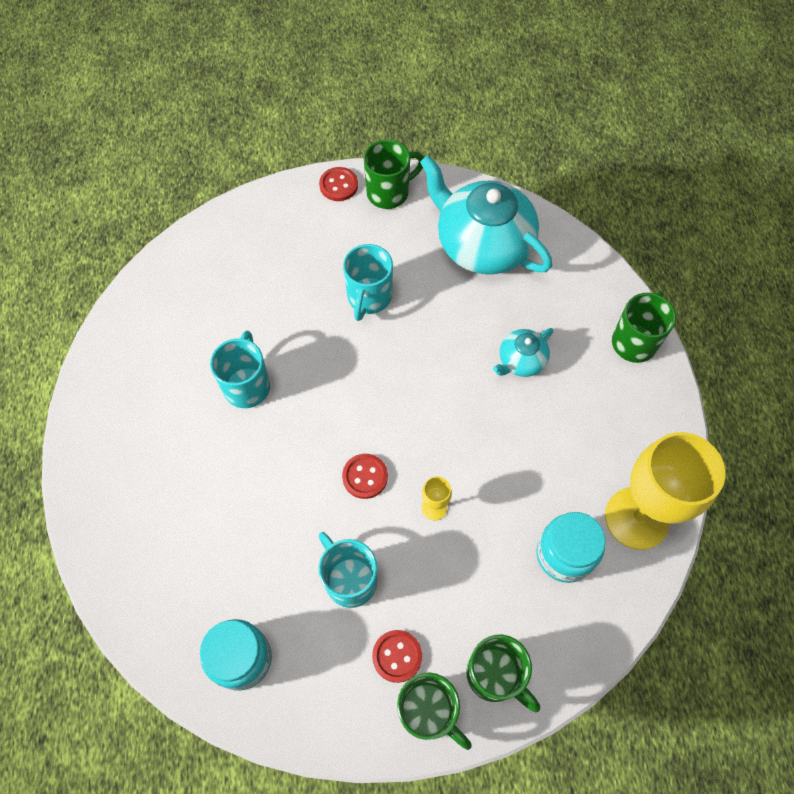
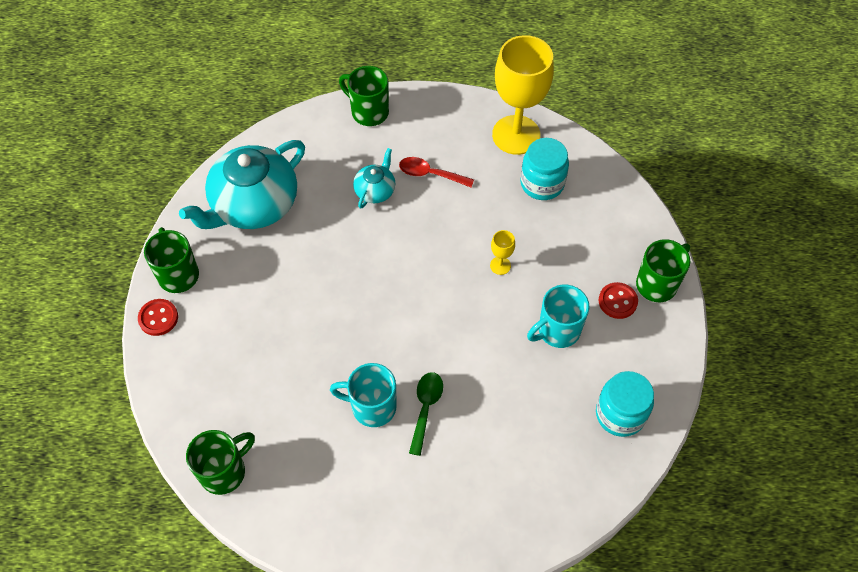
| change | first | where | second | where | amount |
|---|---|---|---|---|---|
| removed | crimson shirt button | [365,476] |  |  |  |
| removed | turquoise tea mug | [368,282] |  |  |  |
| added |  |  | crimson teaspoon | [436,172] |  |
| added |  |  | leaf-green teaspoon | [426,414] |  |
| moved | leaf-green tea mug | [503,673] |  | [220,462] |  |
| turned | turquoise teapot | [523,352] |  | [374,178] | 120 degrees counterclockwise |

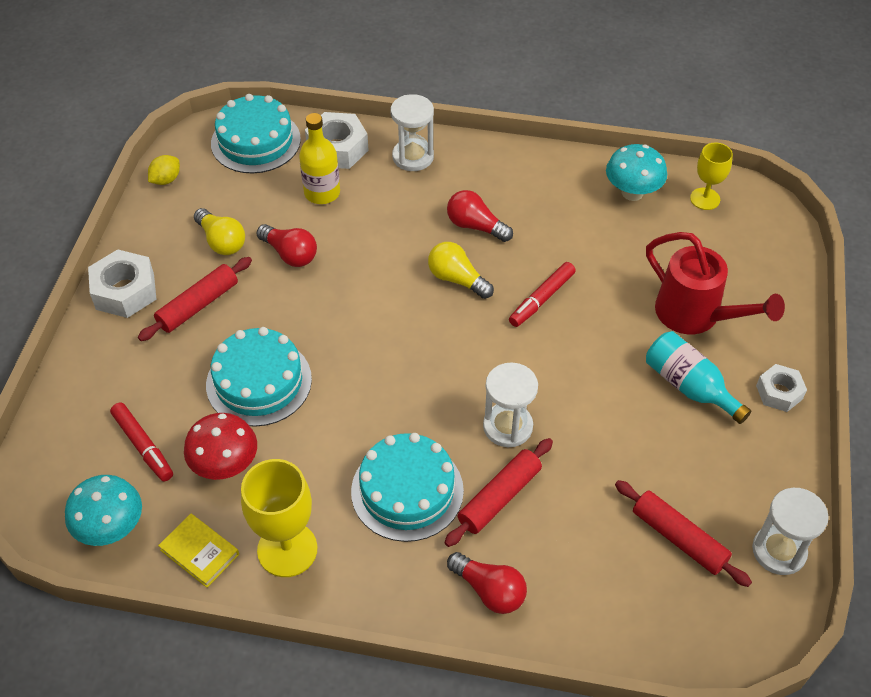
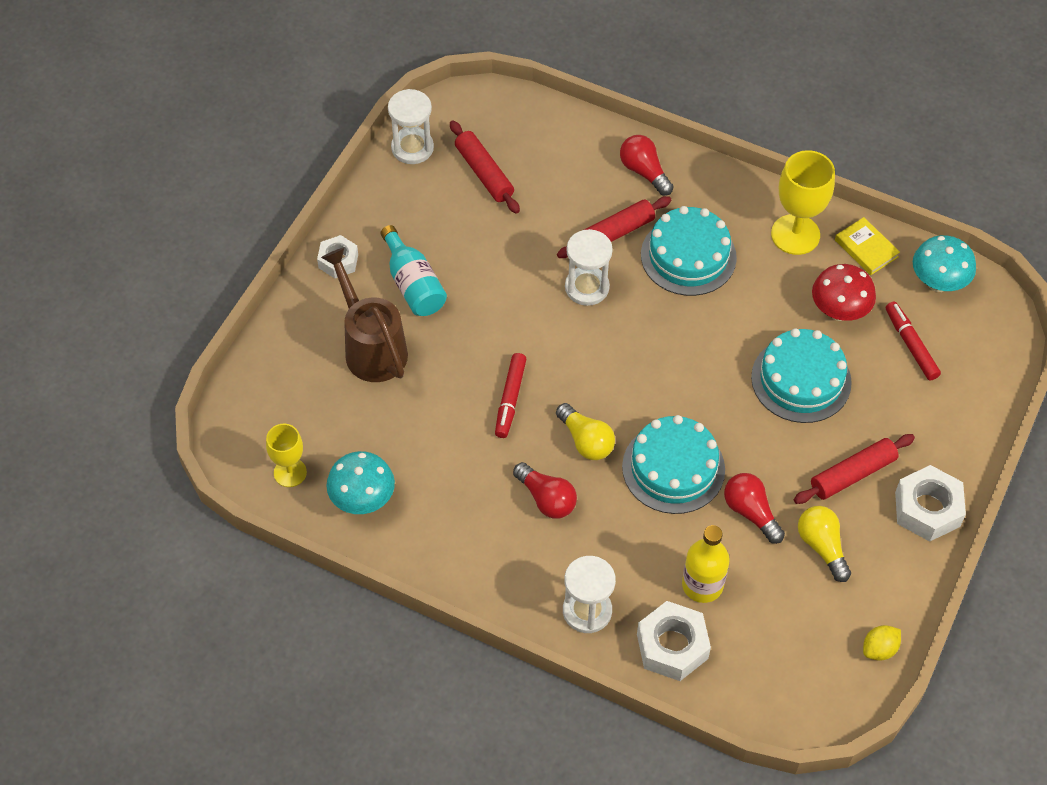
| change | first | where | second | where | amount |
|---|---|---|---|---|---|
| moved | turquoise cake | [256,133] |  | [673,464] |  |
| recoloured | crimson watering pot | [715,283] | brown watering pot | [364,315] |  |
| turned | crimson felt pen | [542,294] |  | [510,395] | 135 degrees clockwise |

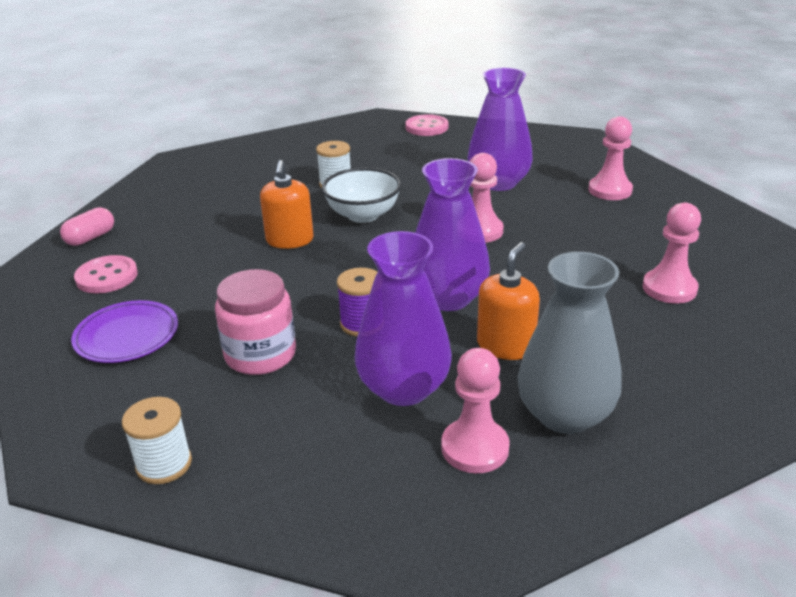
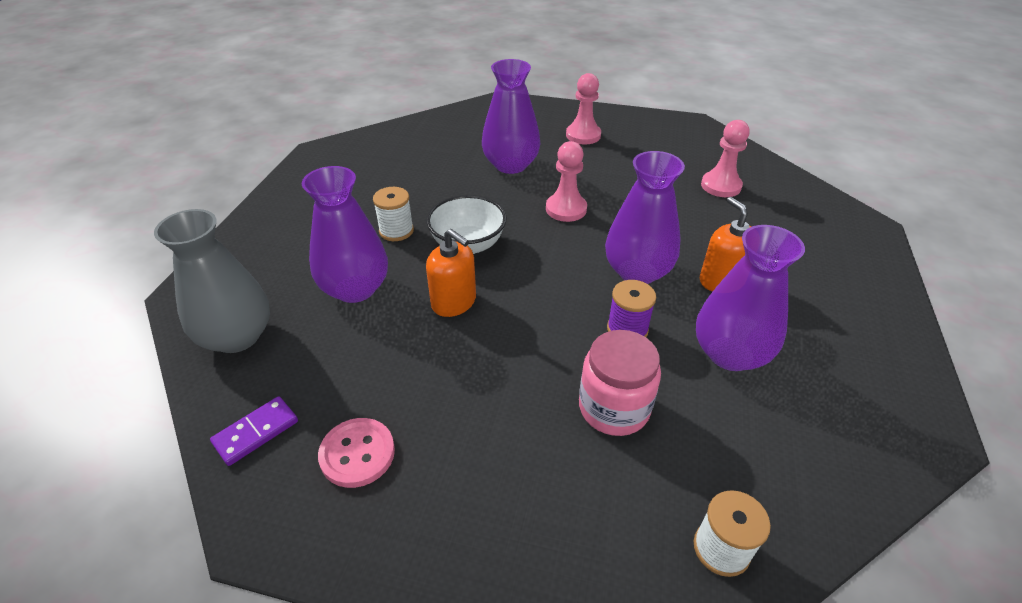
| change | first | where | second | where | amount |
|---|---|---|---|---|---|
| removed | royal purple dinner plate | [124,331] |  |  |  |
| removed | rosy shirt button | [426,125] |  |  |  |
| removed | rosy chess pawn | [475,410] |  |  |  |
| added |  |  | royal purple vase | [345,234] |  |
| moved | gray vase | [570,343] |  | [212,281] |  |
| replaced | rosy pill | [87,226] | royal purple domino piece | [254,431] |  |

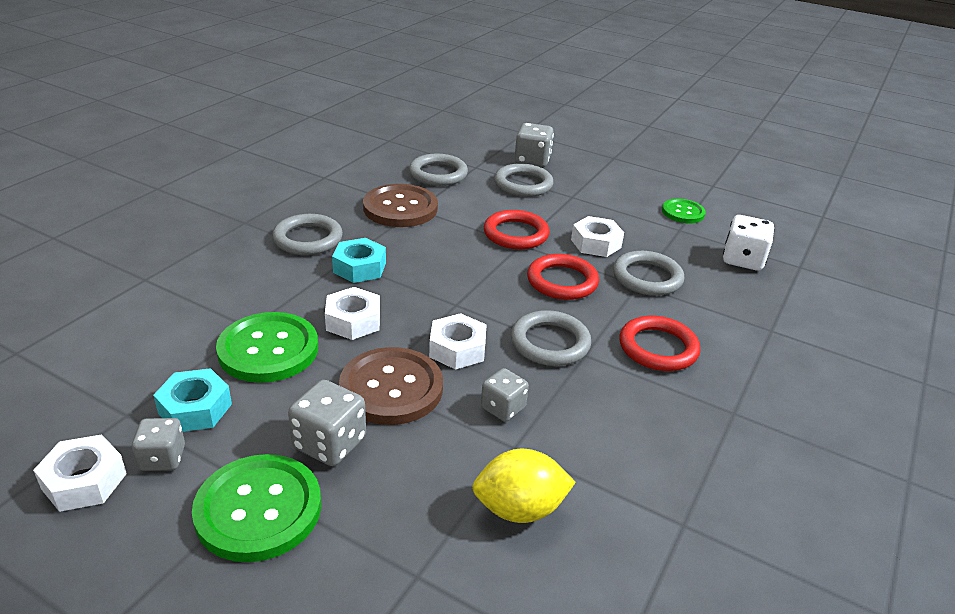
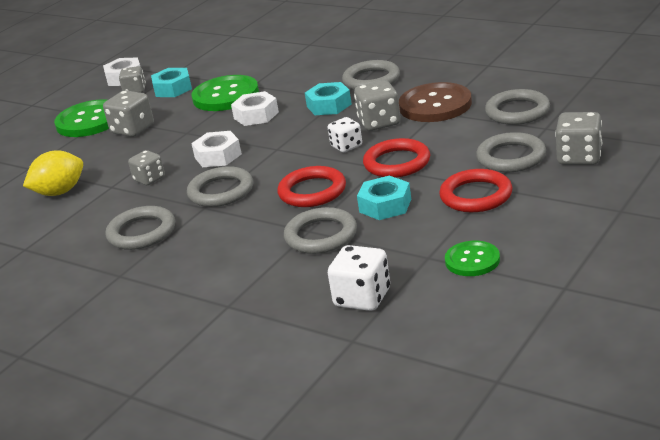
| change | first | where | second | where | amount |
|---|---|---|---|---|---|
| removed | brown shirt button | [391,386] |  |  |  |
| added |  |  | gray hoop | [140,228] |  |
| added |  |  | pure white dice | [345,134] |  |
| added |  |  | gray dice | [377,105] |  |
| moved | crimson hoop | [660,343] |  | [475,190] |  |
| recoloured | pure white nut | [597,236] | turquoise nut | [384,197] |  |
| turned | golden toy lemon | [524,486] |  | [53,173] | 60 degrees clockwise |

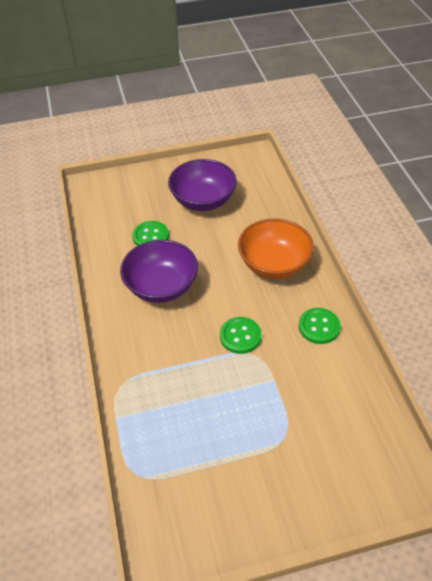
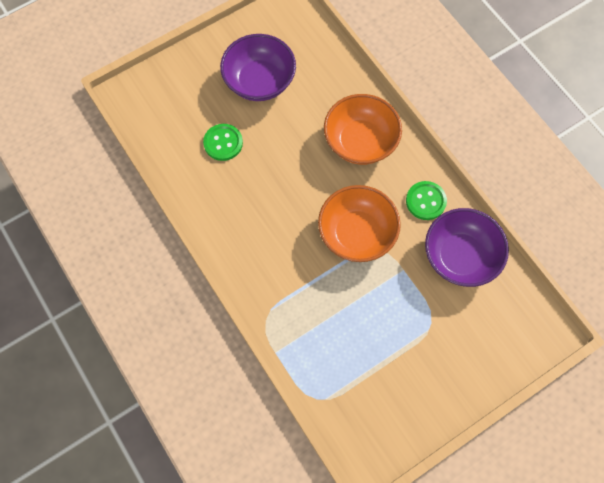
| change | first | where | second | where | amount |
|---|---|---|---|---|---|
| moved | royal purple serving bowl | [159,271] |  | [467,247] |  |
| replaced | leaf-green shirt button | [240,335] | orange serving bowl | [359,223] |  |

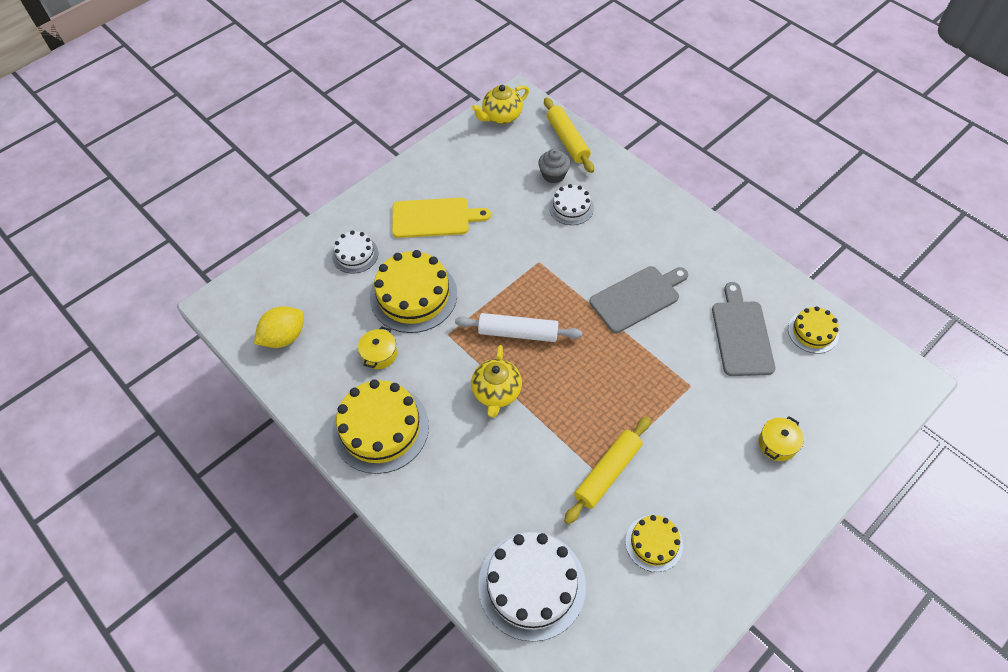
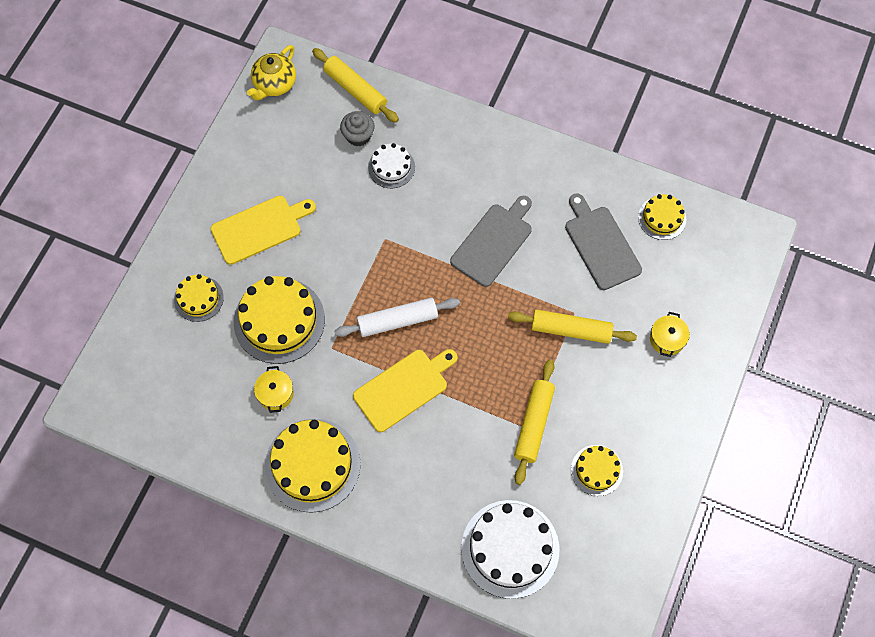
| change | first | where | second | where | amount |
|---|---|---|---|---|---|
| removed | golden toy lemon | [279,327] |  |  |  |
| added |  |  | golden rolling pin | [572,326] |  |
| replaced | golden teapot | [496,381] | golden bread board | [405,390] |  |
| recoloured | pure white cake | [355,252] | golden cake | [199,298] |  |

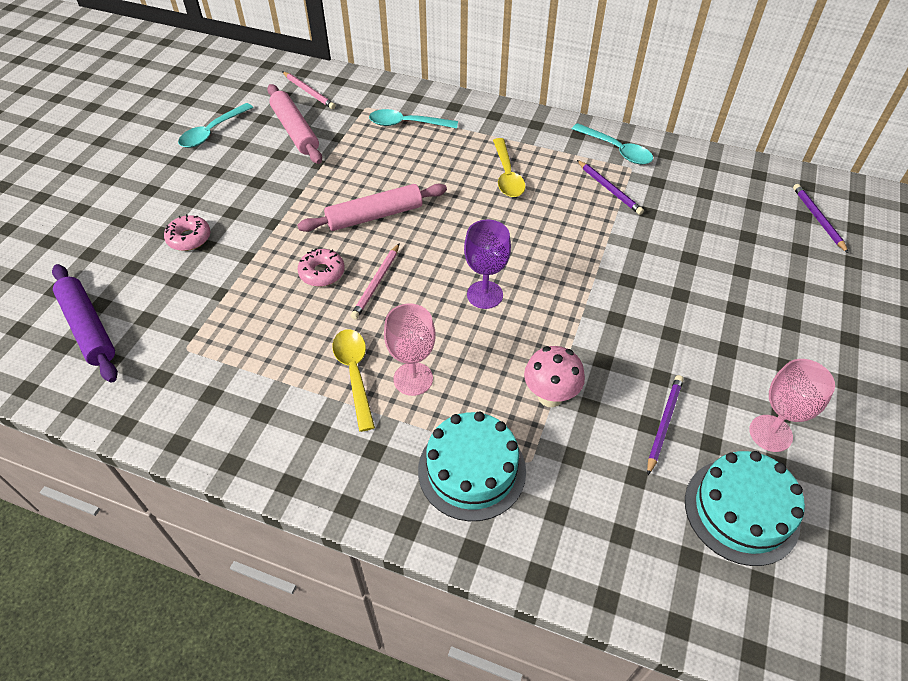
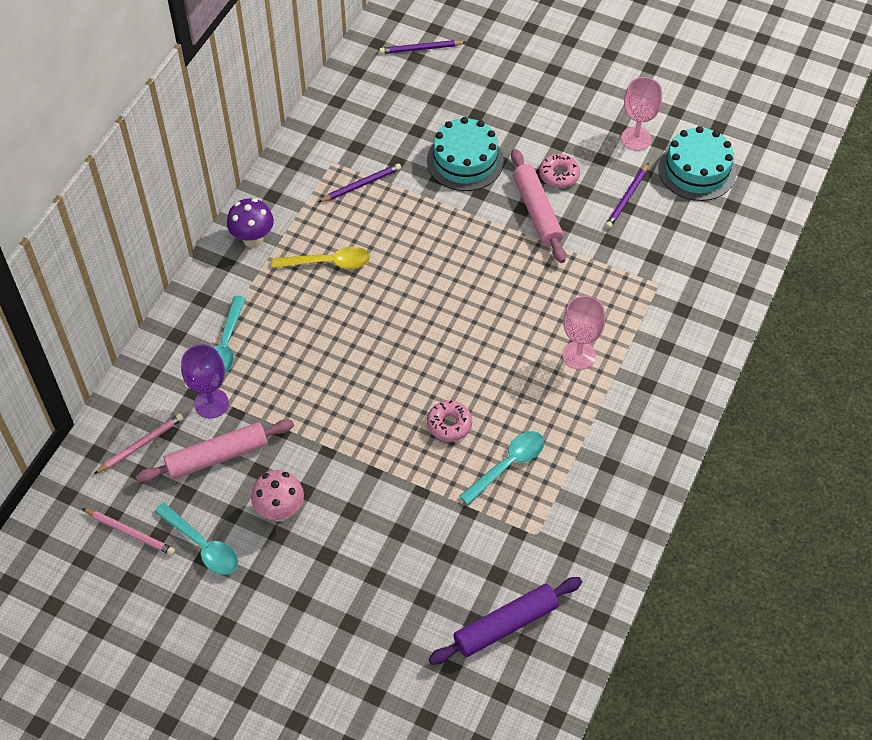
| change | first | where | second | where | amount |
|---|---|---|---|---|---|
| removed | golden teaspoon | [353,380] |  |  |  |
| added |  |  | royal purple mushroom | [250,223] |  |
| moved | rosy doughnut | [187,232] |  | [559,171] |  |
| moved | rosy rolling pin | [372,208] |  | [538,206] |  |
| moved | rosy pencil | [375,281] |  | [128,532] |  |
| moved | turquoise cake | [472,466] |  | [465,154] |  |
| moved | royal purple chalice | [487,264] |  | [205,382] |  |
| moved | rosy mushroom | [554,376] |  | [277,496] |  |
| moved | turquoise teaspoon | [612,144] |  | [502,468] |  |
| turned | royal purple pencil | [665,425] |  | [627,196] | 90 degrees counterclockwise |

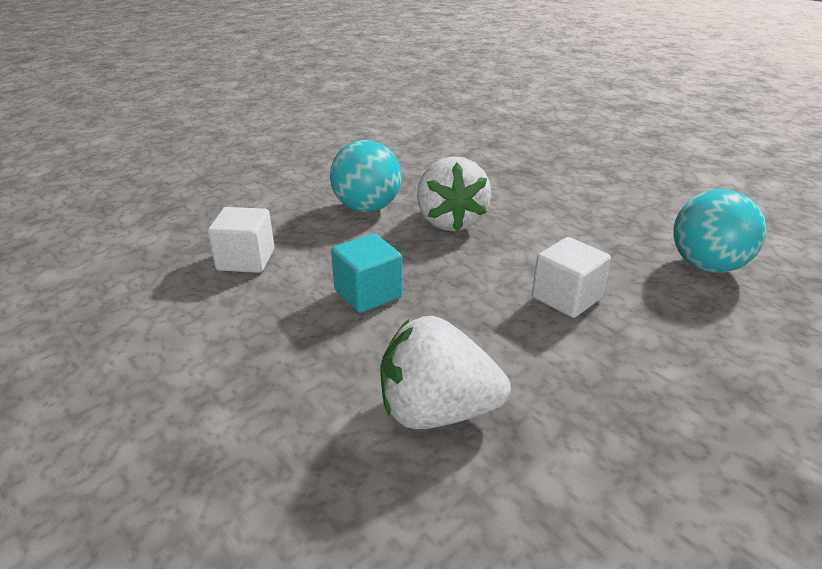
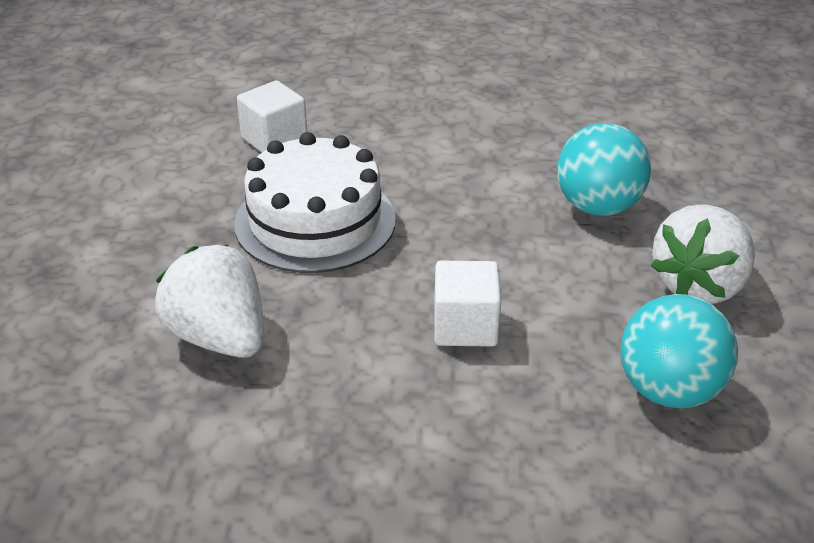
| change | first | where | second | where | amount |
|---|---|---|---|---|---|
| moved | turquoise ball | [366,176] |  | [604,169] |  |
| moved | pure white berry | [454,194] |  | [703,254] |  |
| replaced | turquoise block | [366,273] | pure white cake | [315,202] |  |

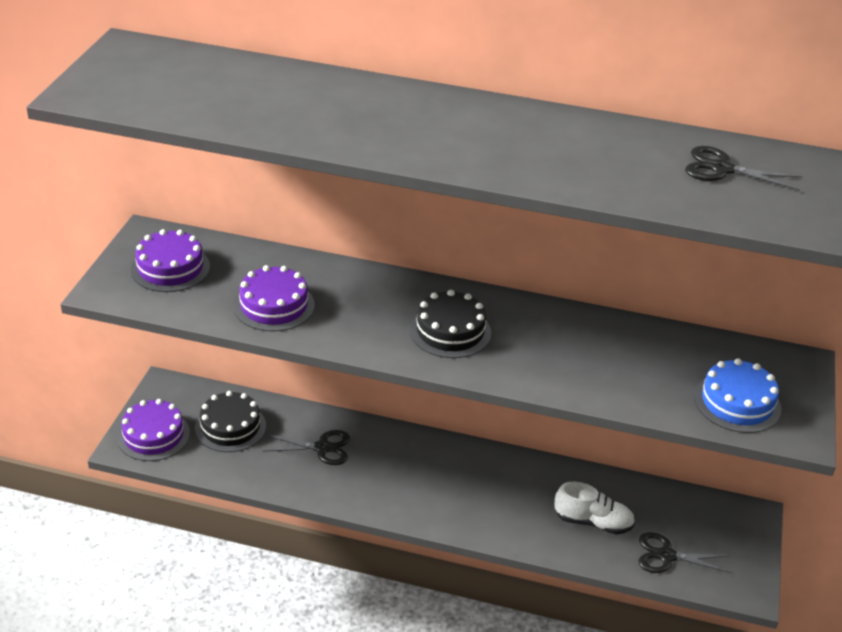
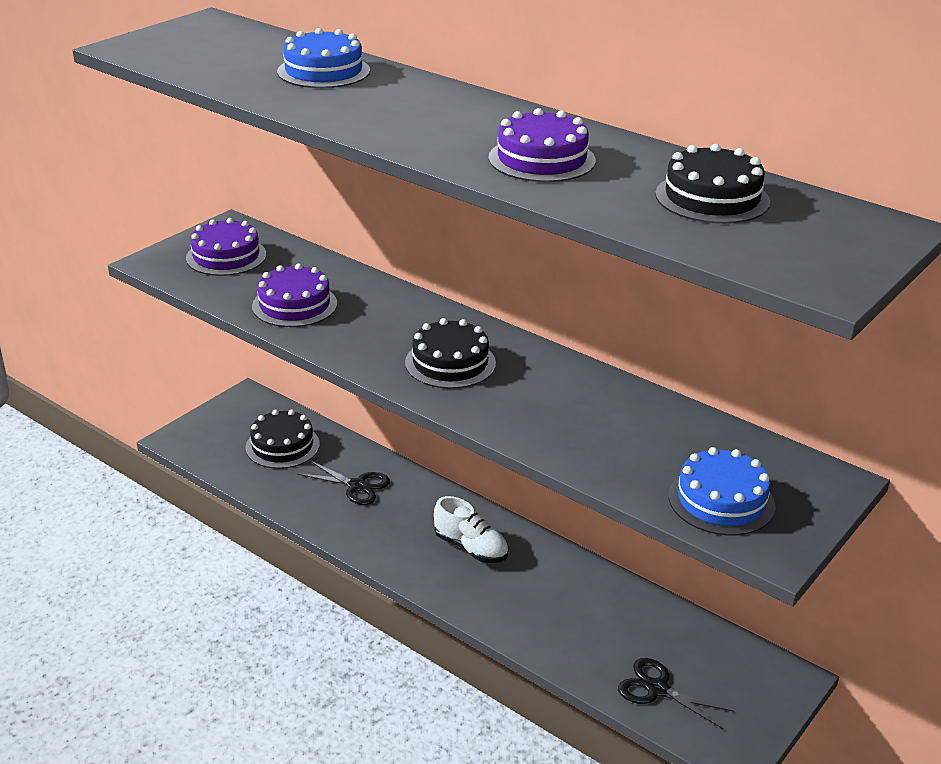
| change | first | where | second | where | amount |
|---|---|---|---|---|---|
| added |  |  | blue cake | [323,58] |  |
| moved | royal purple cake | [153,430] |  | [542,145] |  |
| moved | pure white shoe | [594,508] |  | [471,529] |  |
| replaced | black shears | [743,168] | black cake | [712,184] |  |

